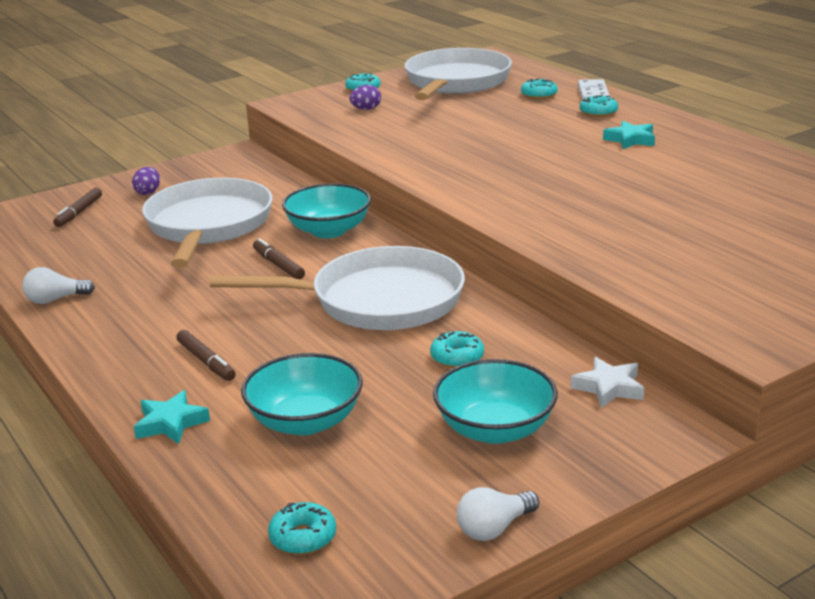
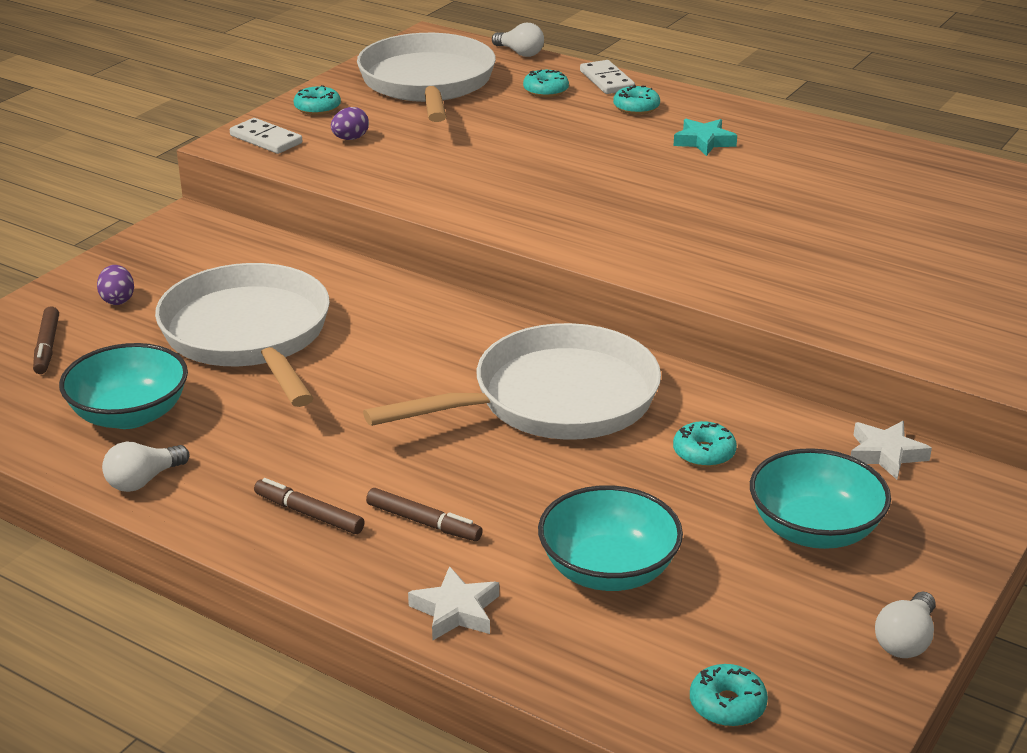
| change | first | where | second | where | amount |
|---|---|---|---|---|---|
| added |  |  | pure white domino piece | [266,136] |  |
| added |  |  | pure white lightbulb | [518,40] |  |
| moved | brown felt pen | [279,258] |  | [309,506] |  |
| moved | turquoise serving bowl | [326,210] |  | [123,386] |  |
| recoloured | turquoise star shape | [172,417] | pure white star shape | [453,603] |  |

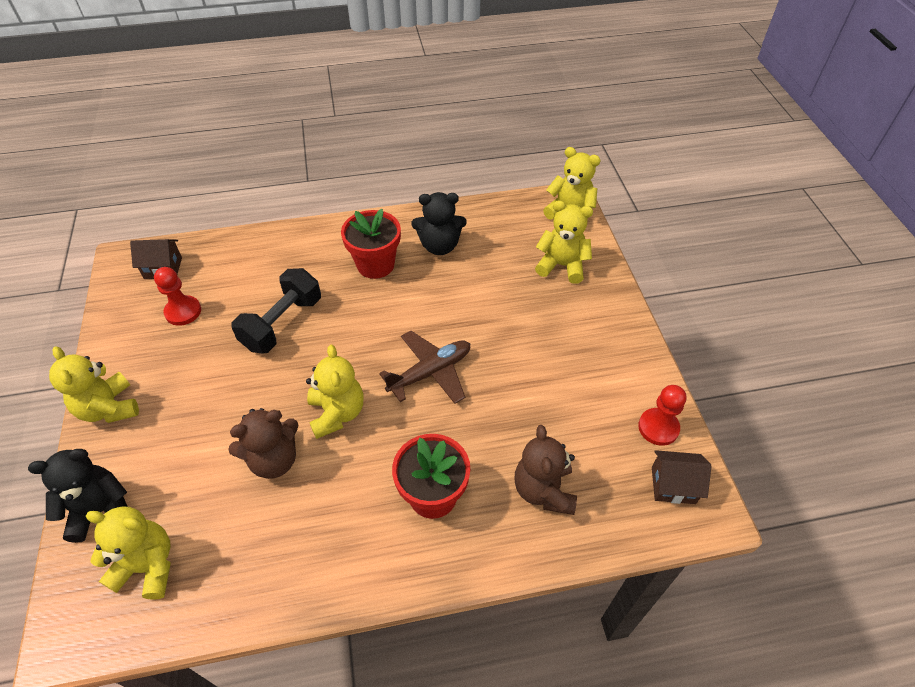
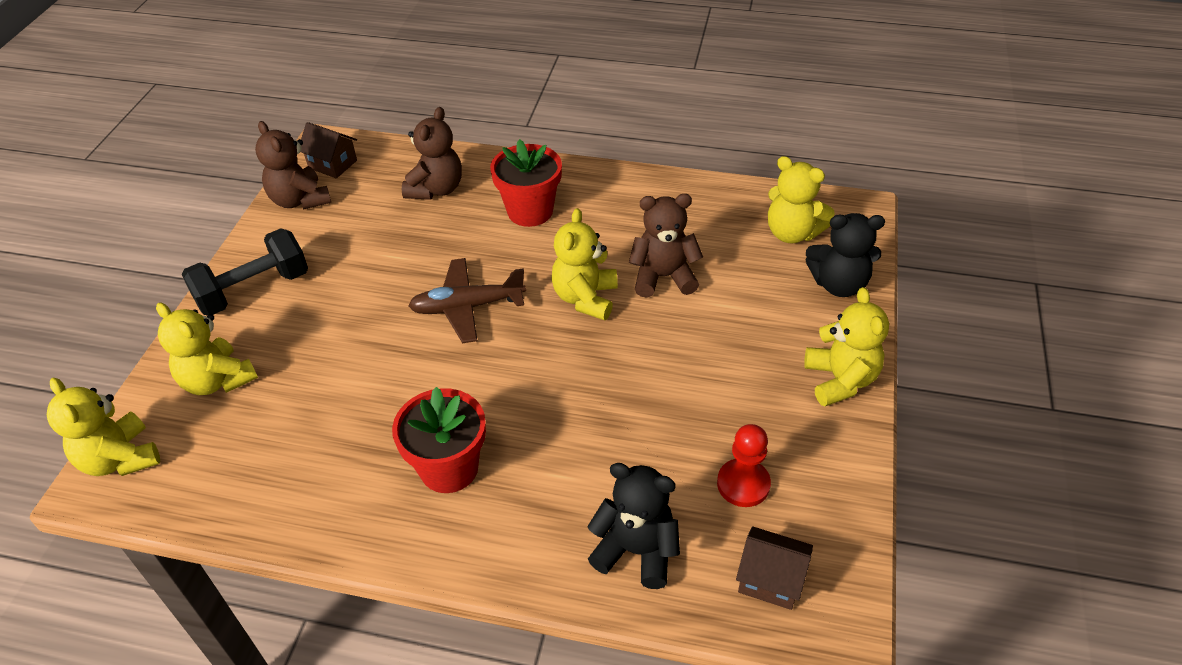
| change | first | where | second | where | amount |
|---|---|---|---|---|---|
| moved | black dumbbell | [276,311] |  | [245,271] |  |
| moved | black teddy | [439,223] |  | [633,526] |  |
| replaced | crimson chess pawn | [662,415] | brown teddy | [293,165] |  |

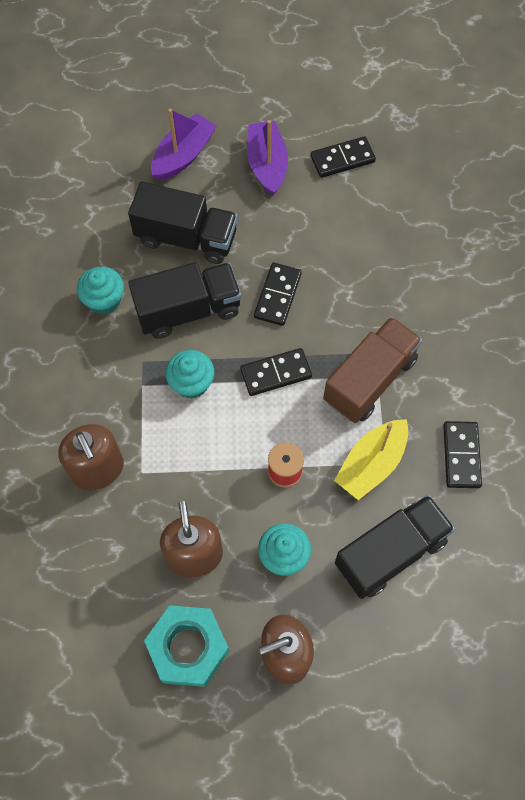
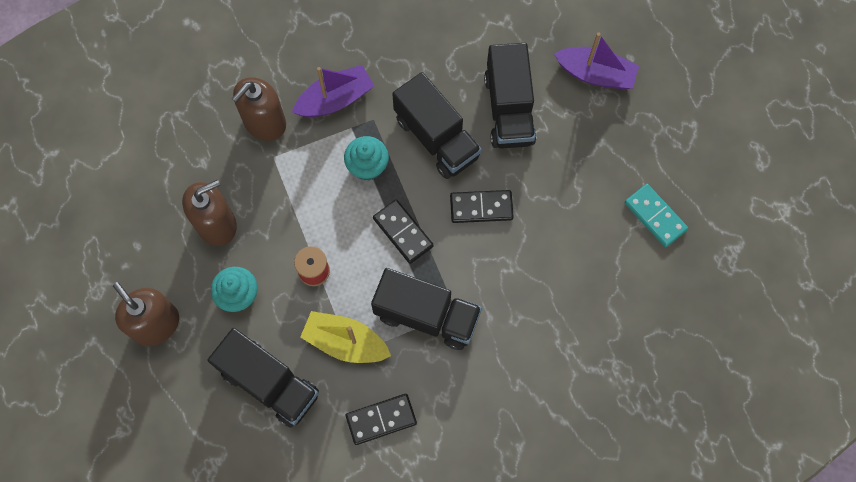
| change | first | where | second | where | amount |
|---|---|---|---|---|---|
| removed | turquoise cupcake | [100,291] |  |  |  |
| removed | turquoise nut | [186,646] |  |  |  |
| moved | royal purple toy boat | [267,158] |  | [333,91] |  |
| recoloured | black domino piece | [343,157] | turquoise domino piece | [656,215] |  |
| recoloured | brown lorry | [372,370] | black lorry | [426,309] |  |

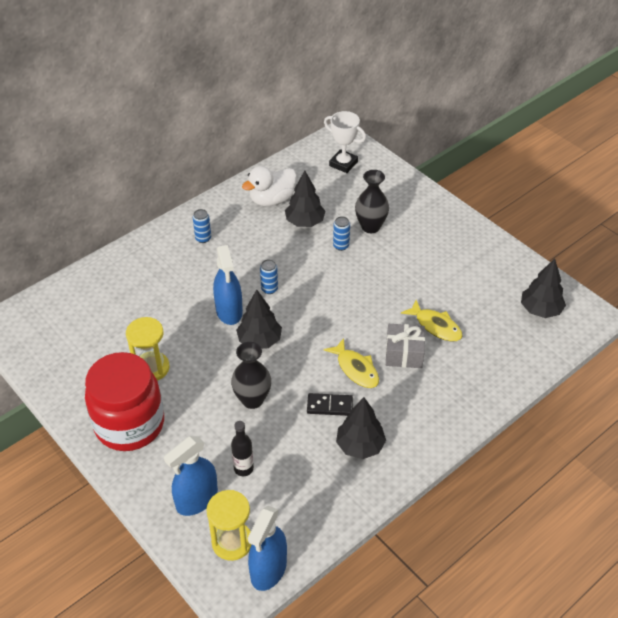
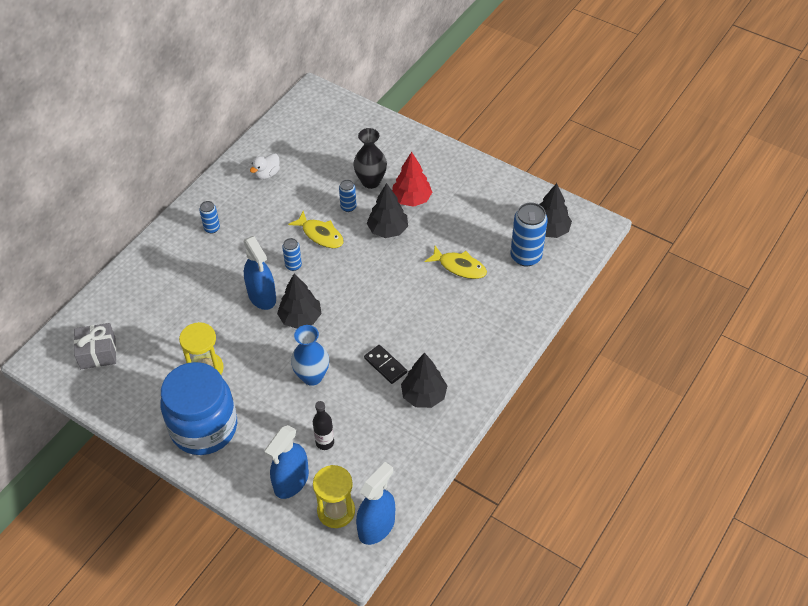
| change | first | where | second | where | amount |
|---|---|---|---|---|---|
| removed | pure white prize cup | [345,142] |  |  |  |
| added |  |  | crimson toy tree | [412,179] |  |
| added |  |  | blue can | [529,234] |  |
| moved | black toy tree | [305,199] |  | [387,210] |  |
| moved | golden fish | [351,363] |  | [316,229] |  |
| moved | gray gift | [405,346] |  | [95,346] |  |
| recoloured | crimson preserve jar | [124,401] | blue preserve jar | [199,408] |  |
| recoloured | black vase | [251,375] | blue vase | [310,355] |  |
| turned | blue spray bottle | [267,548] |  | [375,503] | 150 degrees counterclockwise |
| turned | black domino piece | [330,404] |  | [385,364] | 60 degrees clockwise |
| resized | pure white rubber duck | [269,186] |  | [265,166] | x0.60 |

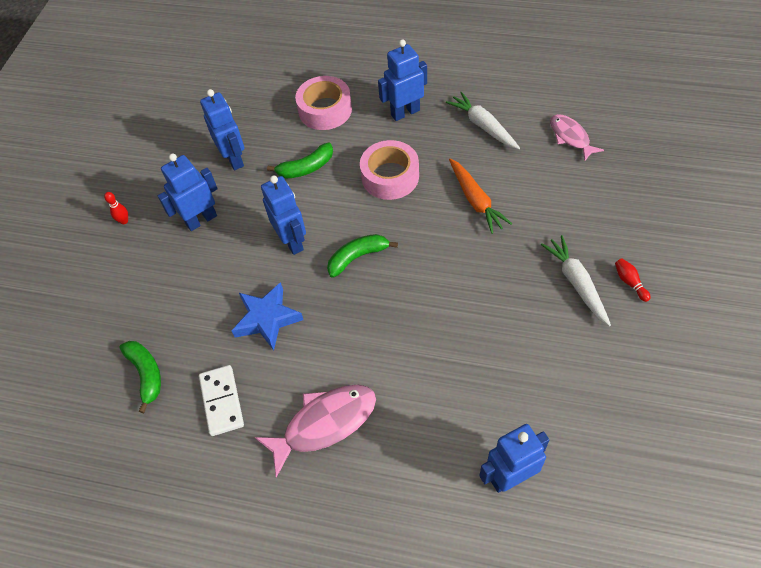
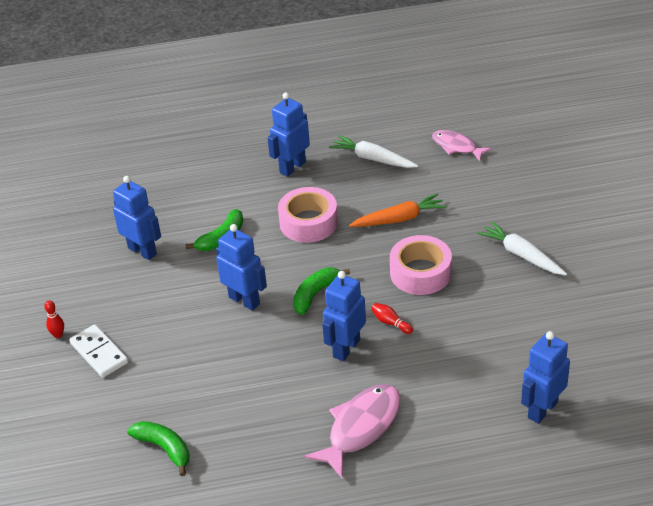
| change | first | where | second | where | amount |
|---|---|---|---|---|---|
| removed | blue star shape | [267,316] |  |  |  |
| moved | blue toy robot | [188,192] |  | [344,316] |  |
| moved | pure white domino piece | [221,400] |  | [98,351] |  |
| moved | rosy roll of tape | [323,103] |  | [421,265] |  |
| moved | crimson skittle | [633,280] |  | [392,318] |  |
| turned | orange toy carrot | [480,196] |  | [398,210] | 60 degrees counterclockwise |

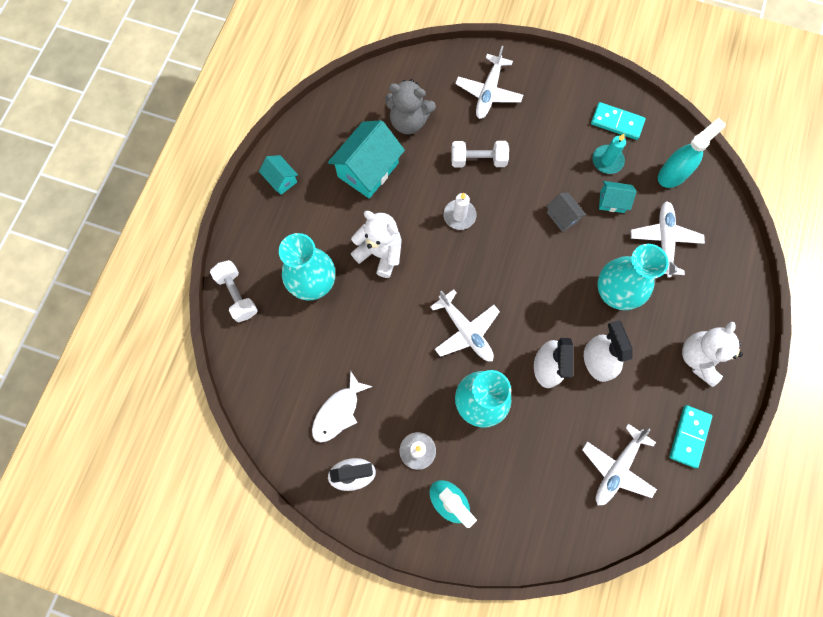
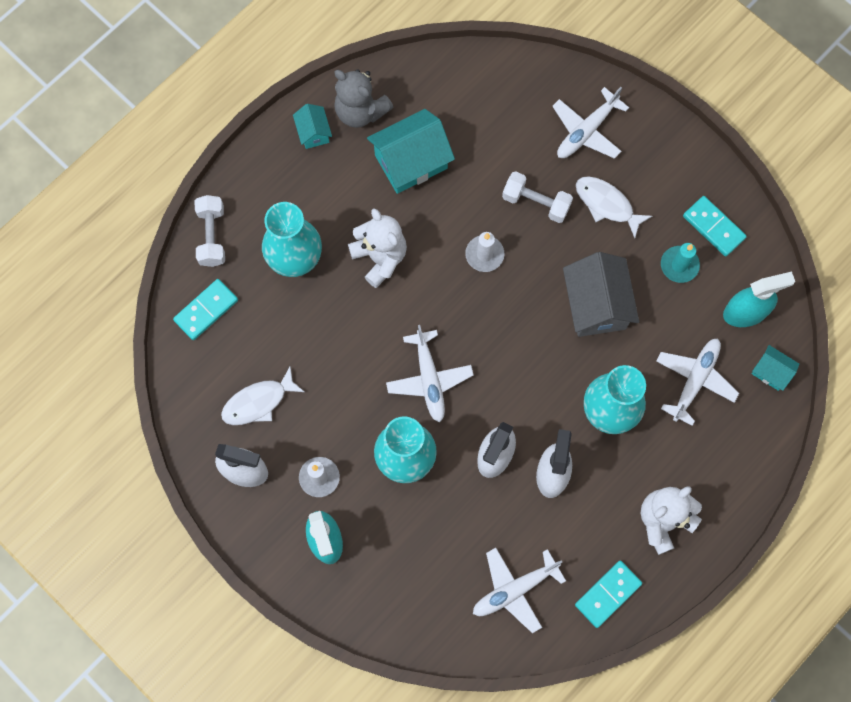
| change | first | where | second | where | amount |
|---|---|---|---|---|---|
| added |  |  | turquoise domino piece | [205,309] |  |
| added |  |  | pure white fish | [614,207] |  |
| moved | gray teddy | [410,106] |  | [364,98] |  |
| moved | turquoise house | [617,197] |  | [775,368] |  |
| resized | gray house | [566,212] |  | [601,294] | x1.93 |

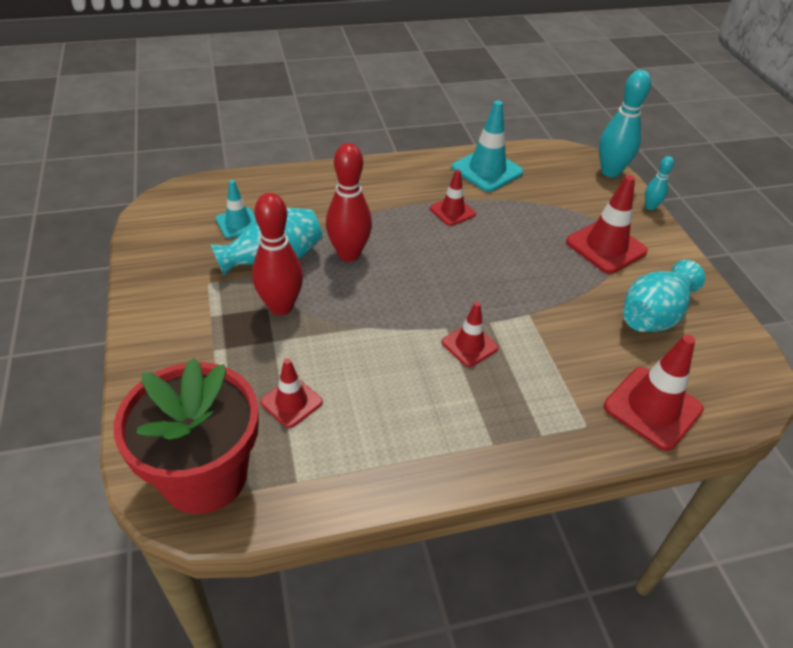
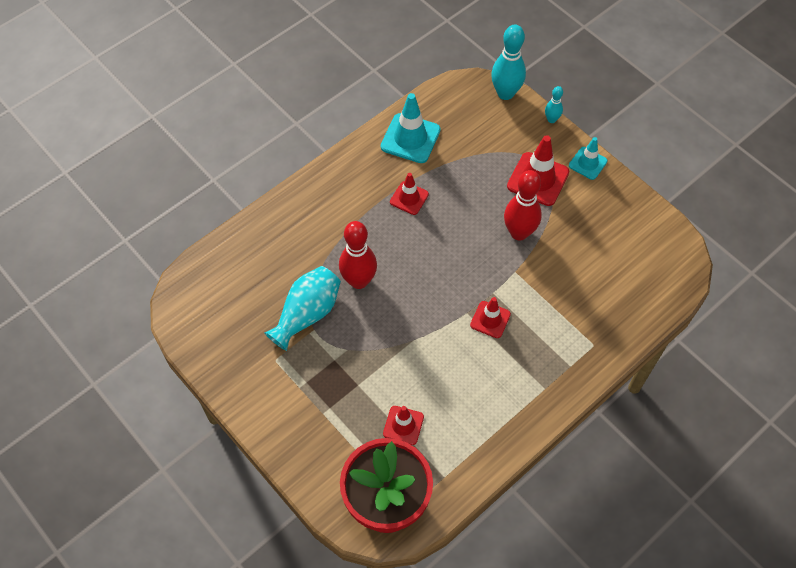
| change | first | where | second | where | amount |
|---|---|---|---|---|---|
| removed | crimson traffic cone | [654,393] |  |  |  |
| removed | turquoise vase | [664,296] |  |  |  |
| moved | turquoise traffic cone | [236,209] |  | [588,158] |  |
| moved | crimson skittle | [277,254] |  | [523,205] |  |

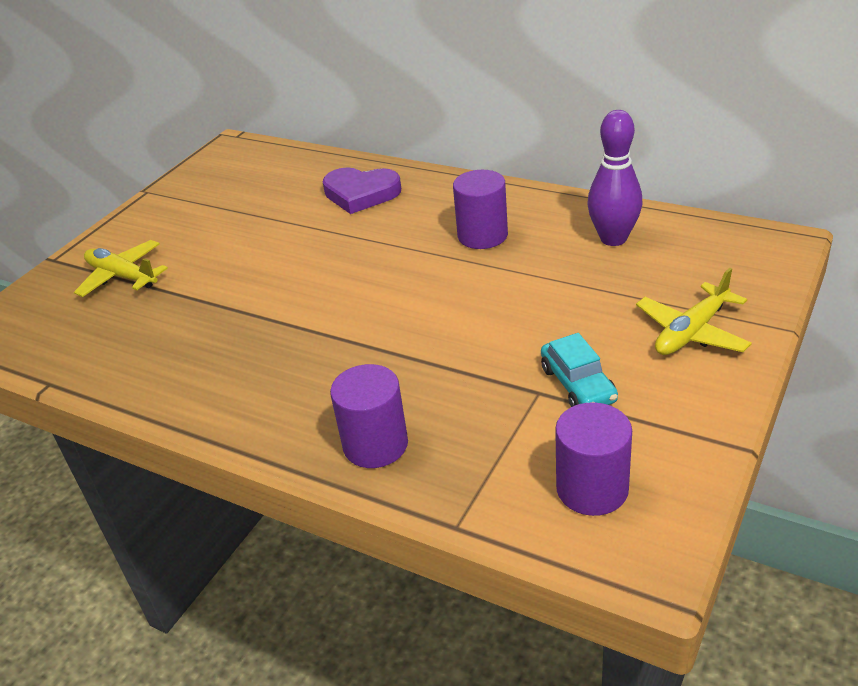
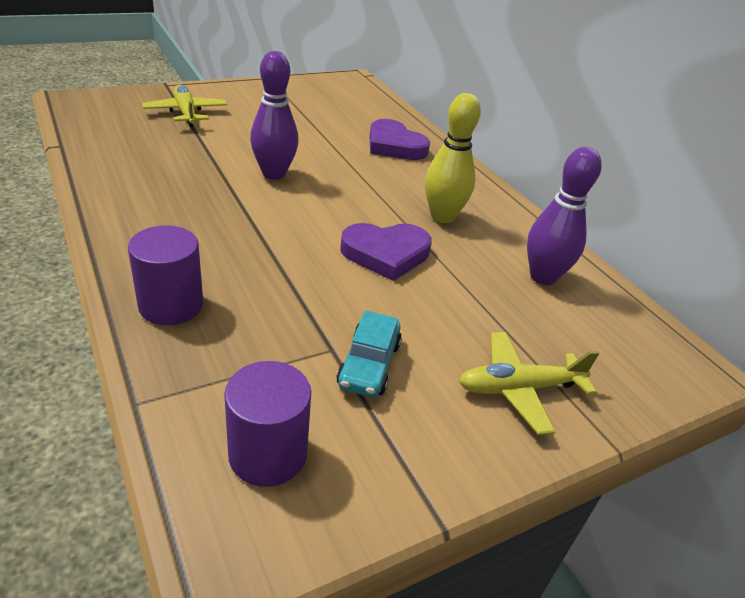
| change | first | where | second | where | amount |
|---|---|---|---|---|---|
| added |  |  | royal purple skittle | [274,115] |  |
| added |  |  | royal purple heart shape | [386,252] |  |
| replaced | royal purple solid cylinder | [480,209] | golden skittle | [453,158] |  |

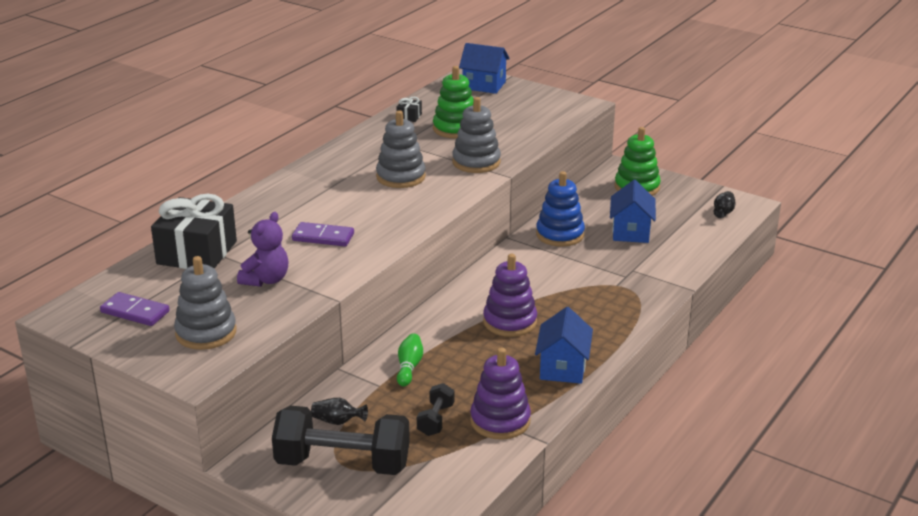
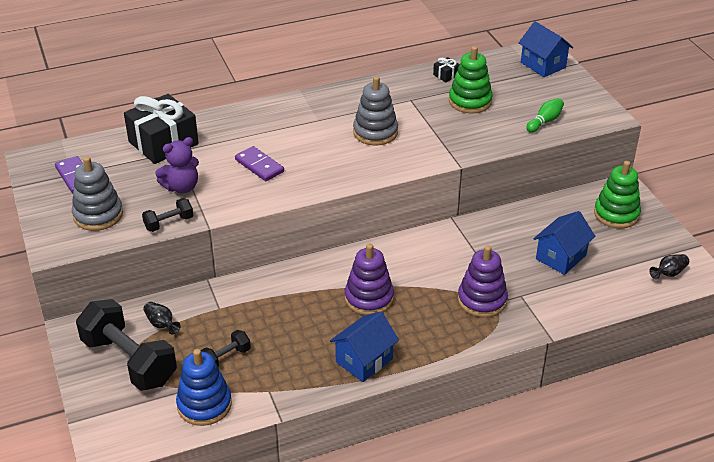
| change | first | where | second | where | amount |
|---|---|---|---|---|---|
| removed | gray ring stacker | [476,135] |  |  |  |
| added |  |  | black dumbbell | [167,215] |  |
| moved | leaf-green skittle | [410,360] |  | [545,115] |  |
| moved | royal purple ring stacker | [500,393] |  | [483,281] |  |
| moved | blue ring stacker | [560,209] |  | [204,387] |  |

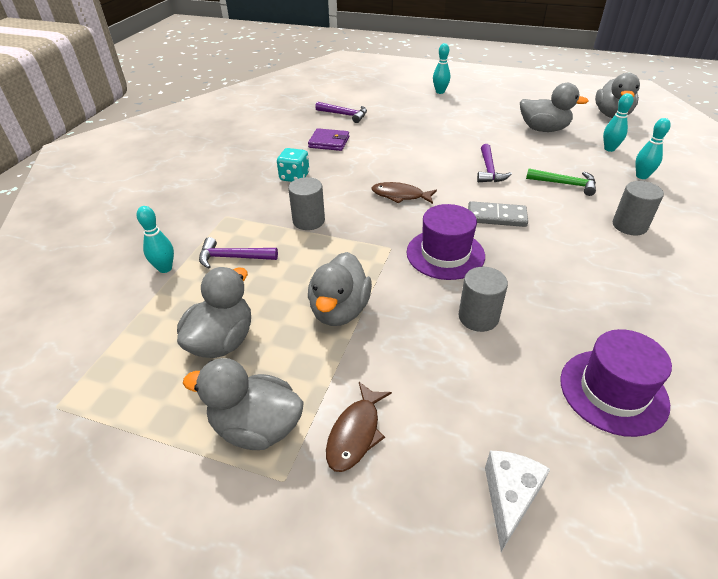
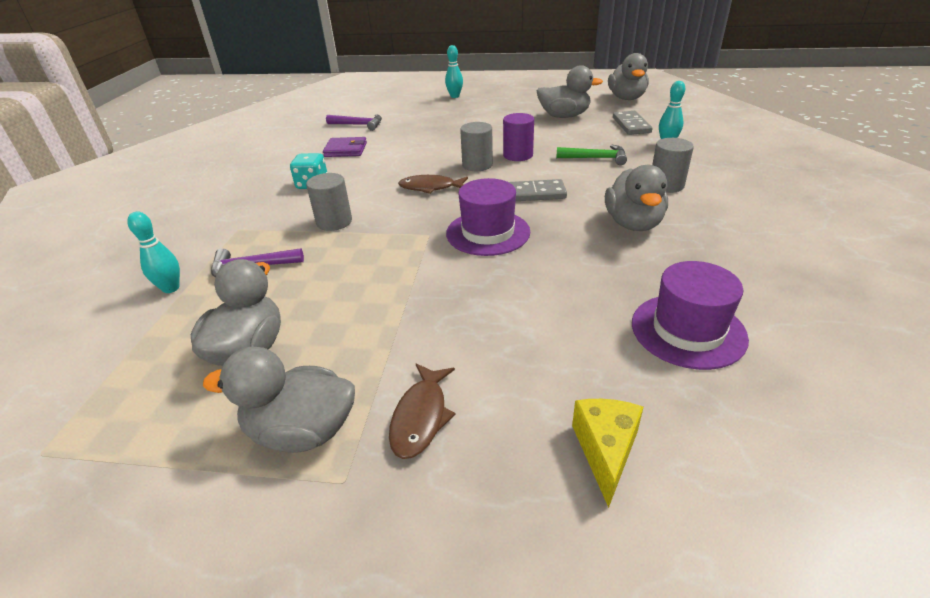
| change | first | where | second | where | amount |
|---|---|---|---|---|---|
| moved | gray rubber duck | [340,289] |  | [636,198] |  |
| moved | gray solid cylinder | [483,299] |  | [476,146] |  |
| replaced | royal purple hammer | [494,163] | royal purple solid cylinder | [518,137] |  |
| replaced | turquoise skittle | [618,122] | gray domino piece | [632,123] |  |
| recoloured | pure white cheese wedge | [517,501] | golden cheese wedge | [608,453] |  |

